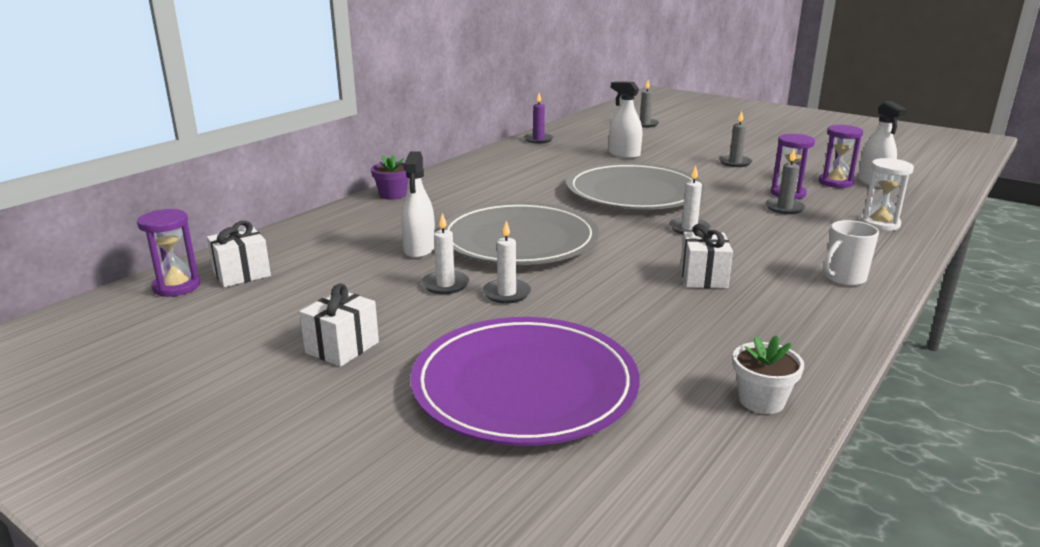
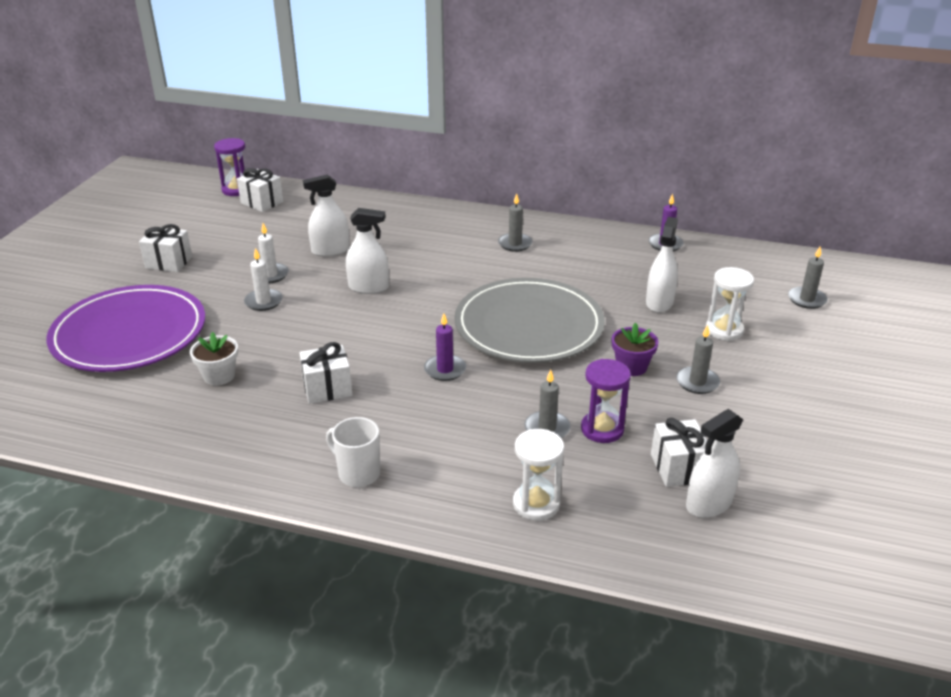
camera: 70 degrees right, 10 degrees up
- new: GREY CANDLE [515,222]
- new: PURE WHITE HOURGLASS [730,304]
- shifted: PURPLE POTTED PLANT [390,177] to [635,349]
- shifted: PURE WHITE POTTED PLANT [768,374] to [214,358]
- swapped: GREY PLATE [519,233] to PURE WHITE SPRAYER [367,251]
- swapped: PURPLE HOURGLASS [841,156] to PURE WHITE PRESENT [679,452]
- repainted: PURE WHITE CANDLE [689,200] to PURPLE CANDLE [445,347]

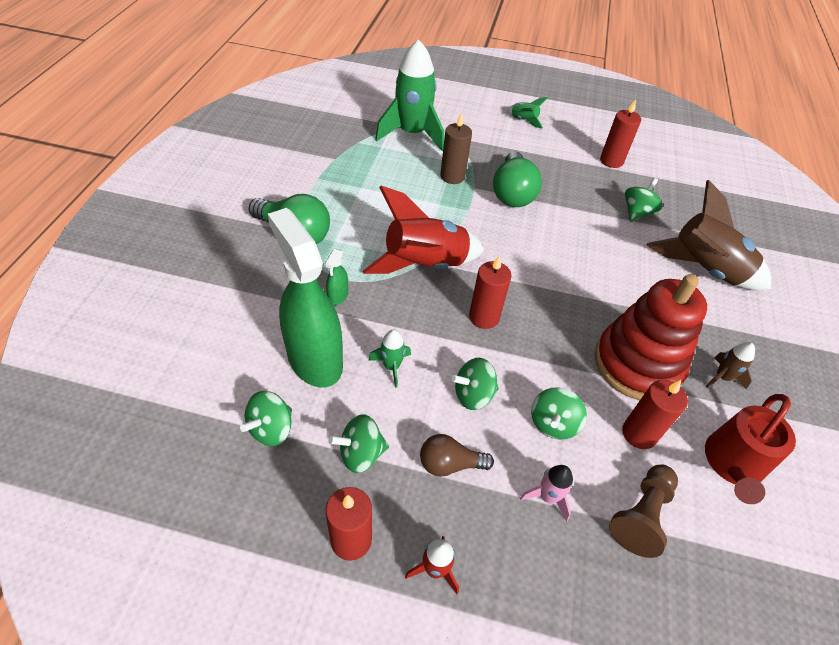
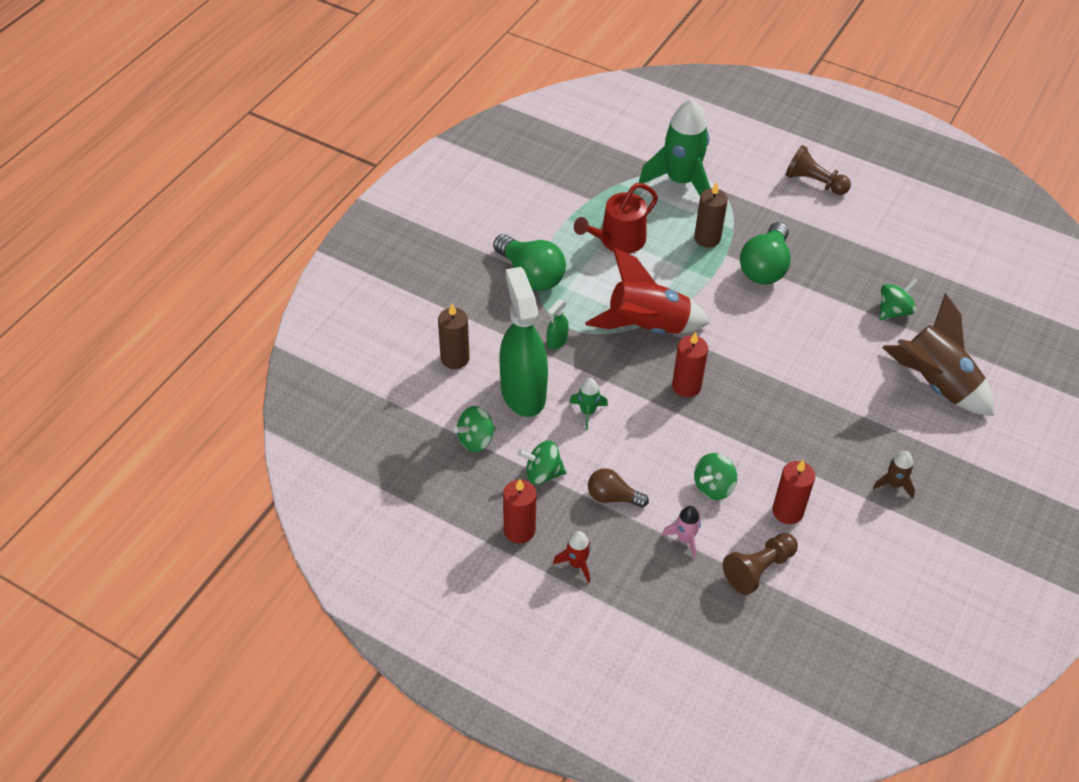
camera: 20 degrees right, 0 degrees up
- gone: EMERALD TOY TOP [475,384]
- gone: RED STACKING RINGS [651,337]
- gone: RED CANDLE [620,133]
- new: DARK BROWN CANDLE [454,336]
- shifted: RED SPRINKLING CAN [750,449] to [616,218]
- swapped: EMERALD TOY ROCKET [527,112] to DARK BROWN PAWN [818,170]

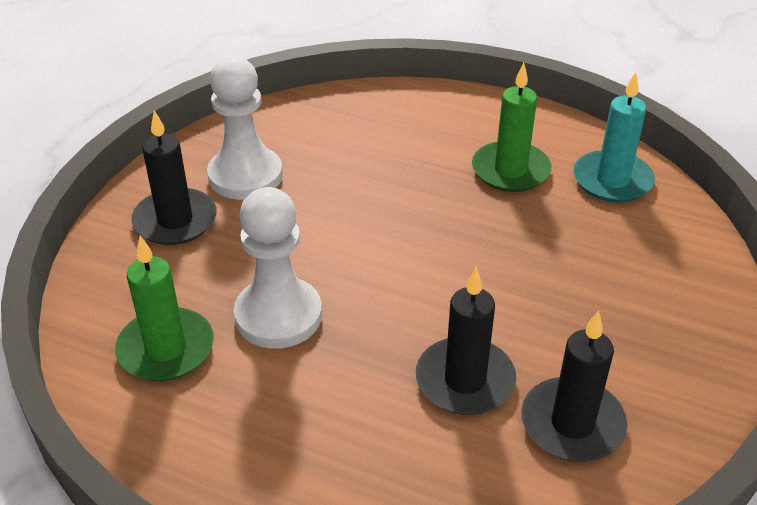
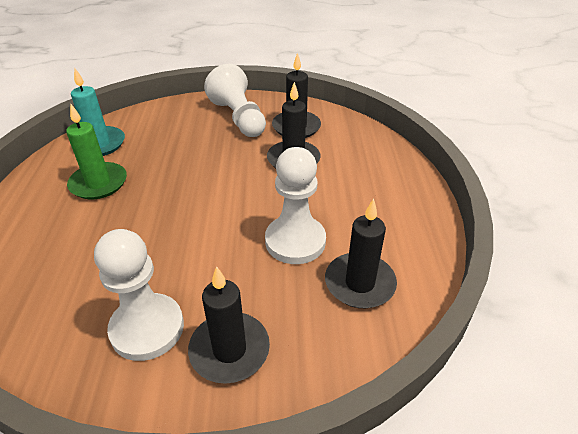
camera: 115 degrees left, 0 degrees up
- new: PURE WHITE PAWN [235,100]
- repainted: EMERALD CANDLE [164,308] to BLACK CANDLE [361,253]

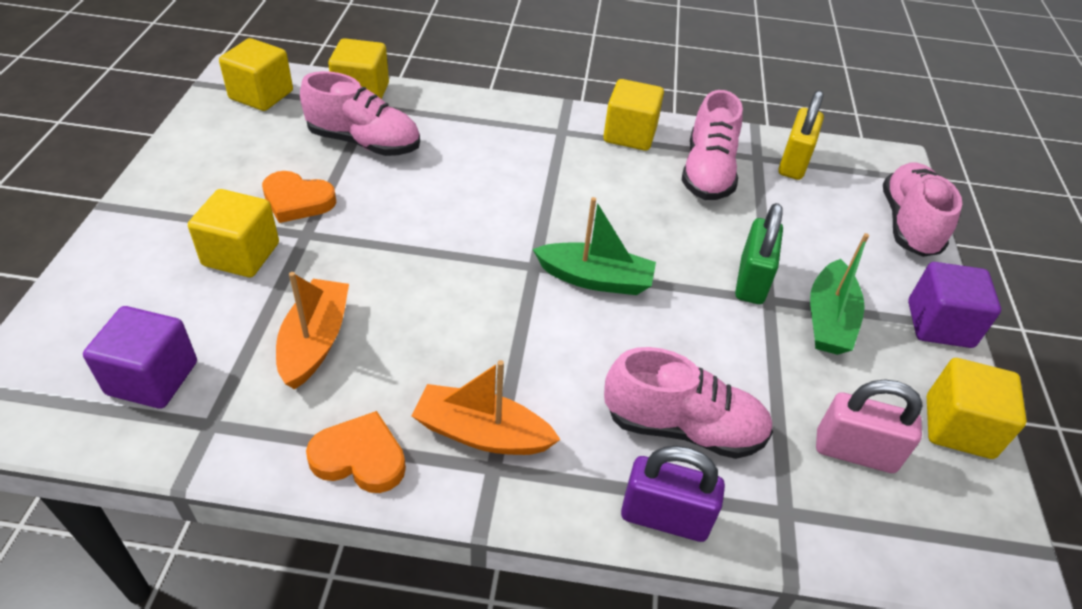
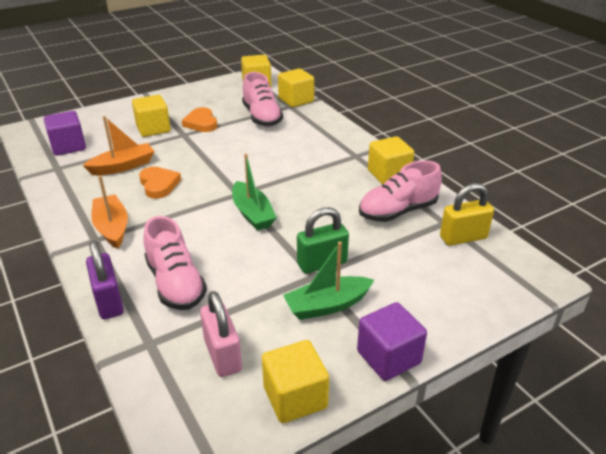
camera: 55 degrees right, 10 degrees down
- gone: PINK LACE-UP SHOE [922,210]
- shifted: ORANGE-COLOURED LOVE HEART [356,452] to [160,182]

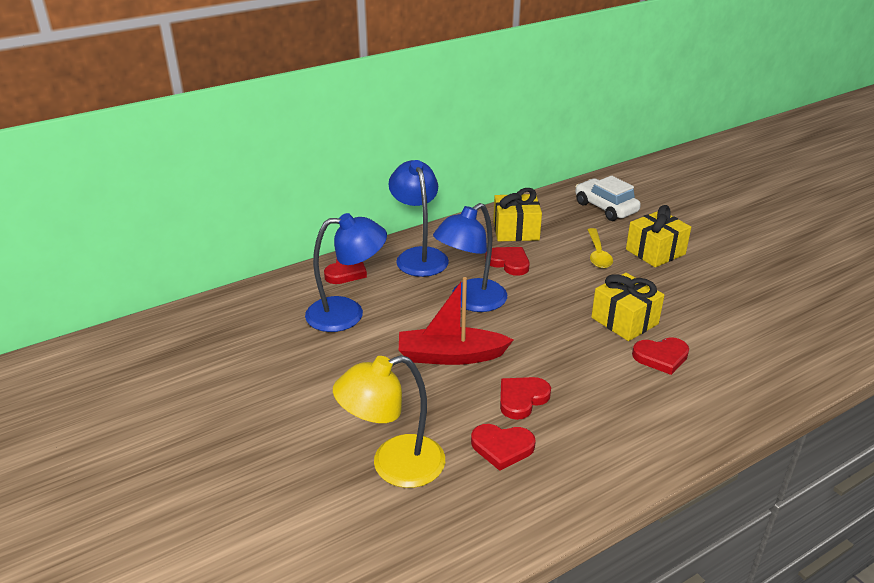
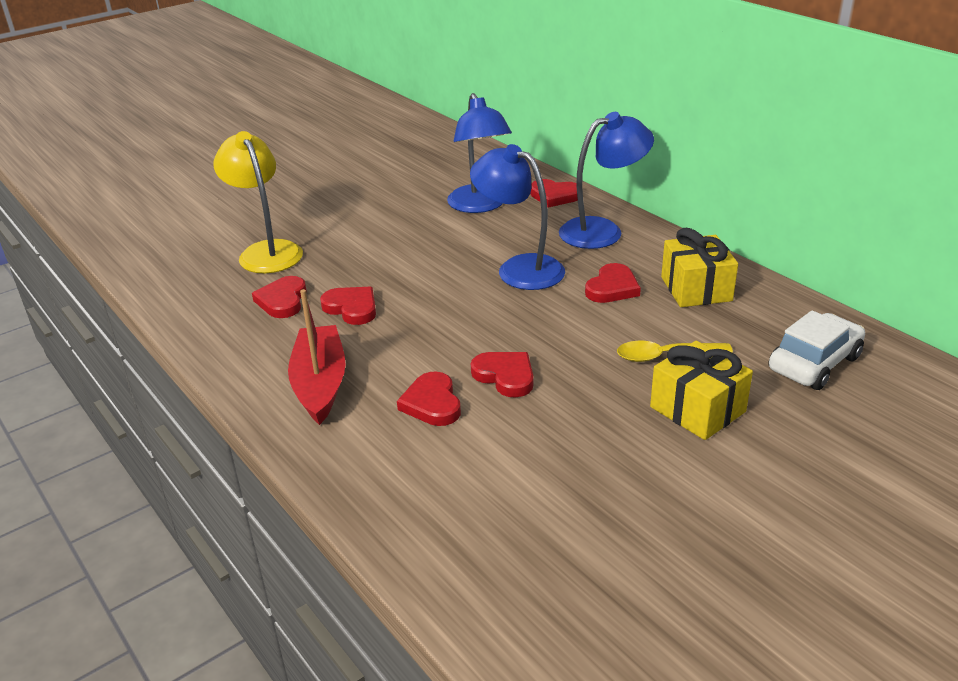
camera: 85 degrees right, 0 degrees up
- shifted: RED BOAT [456,321] to [317,357]
- swapped: YELLOW PRESENT [627,307] to RED LOVE HEART [502,374]

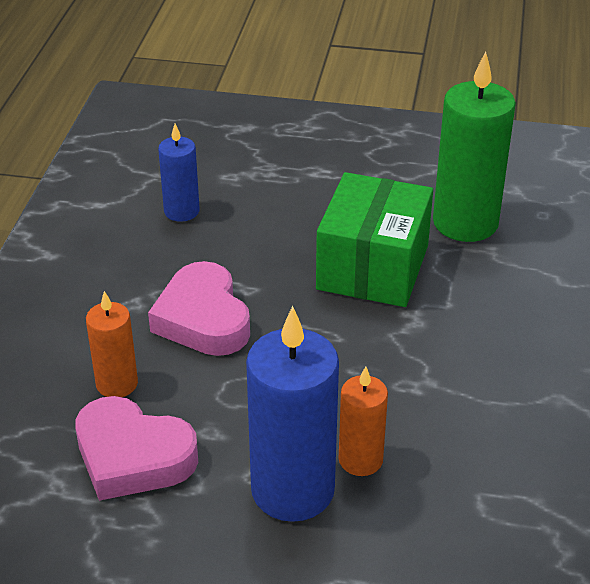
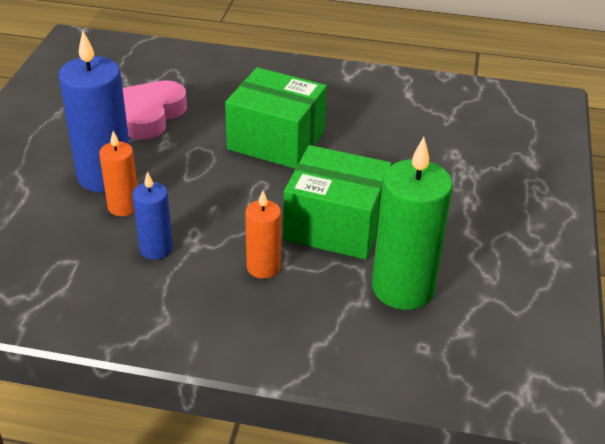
camera: 90 degrees right, 0 degrees up
- shifted: ORANGE-COLOURED CANDLE [112,344] to [263,235]
- shifted: ROYAL BLUE CANDLE [179,173] to [152,215]
- swapped: PINK LOVE HEART [199,308] to EMERALD PARCEL [276,118]

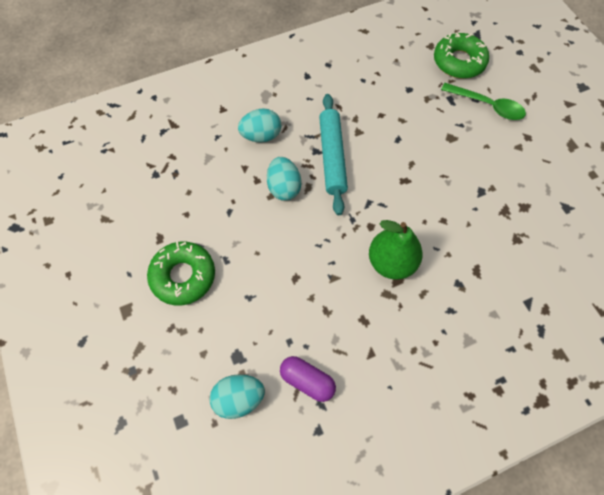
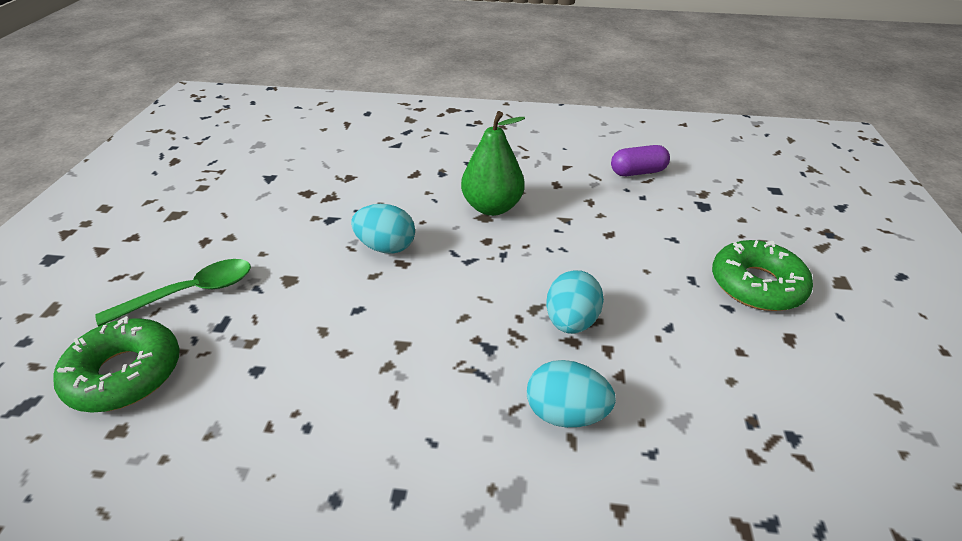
camera: 150 degrees left, 25 degrees down
- gone: TURQUOISE PASTRY ROLLER [333,154]
- shifted: TURQUOISE EGG SHAPE [237,396] to [383,229]
- rotated: PURPLE CAPSULE [308,379] = [640,160] 75 degrees counterclockwise
- rotated: EMERALD TEASPOON [483,101] = [173,292] 90 degrees clockwise

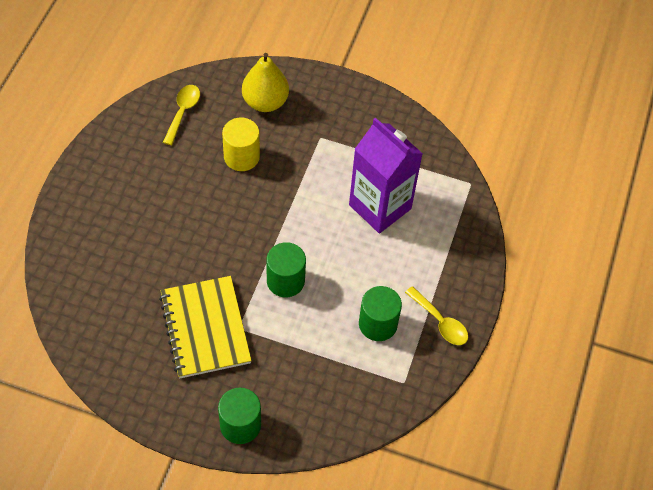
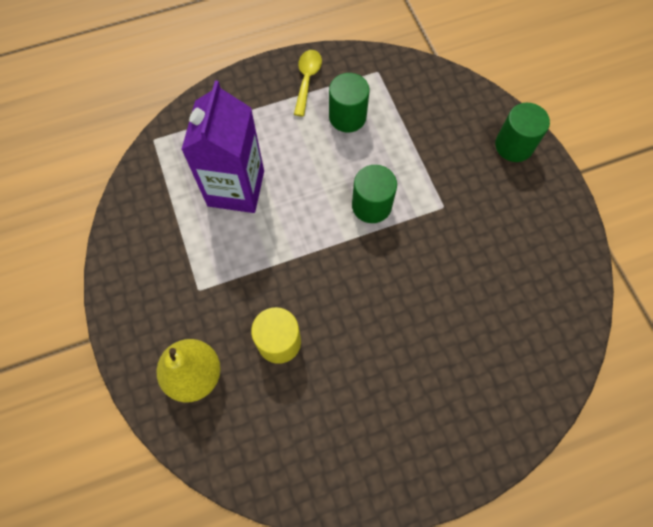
camera: 125 degrees left, 10 degrees up
- gone: YELLOW EXERCISE BOOK [205,327]
- gone: YELLOW TEASPOON [181,115]

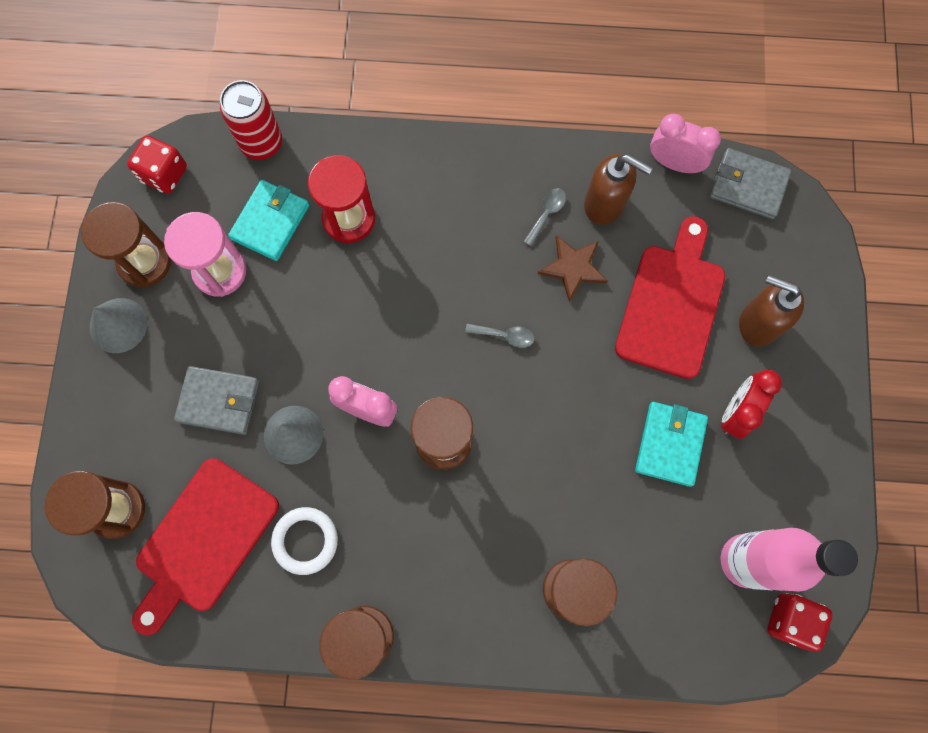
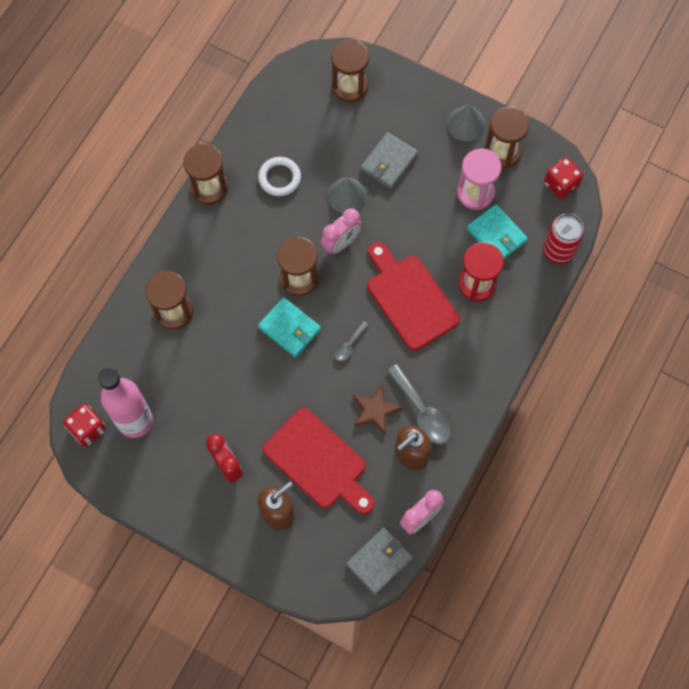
camera: 115 degrees right, 5 degrees down
- shifted: RED CHOPPING BOARD [205,546] to [414,296]
- shifted: TURQUOISE WALLET [671,444] to [289,327]
- scaled: GREY TEASPOON [544,217] = [419,404] x1.87

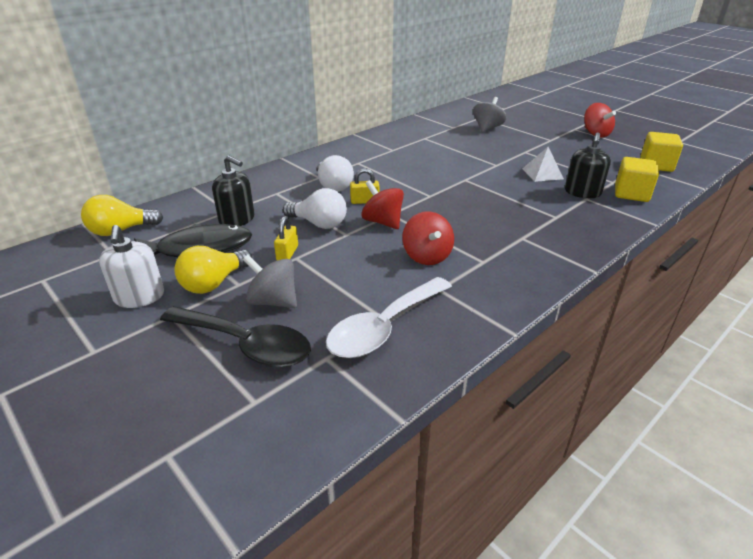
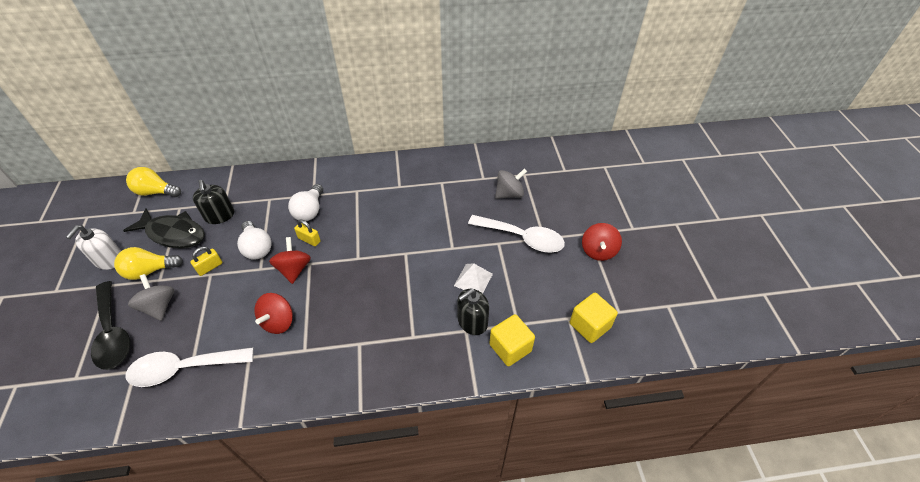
camera: 35 degrees right, 15 degrees up
- new: PURE WHITE TEASPOON [516,234]

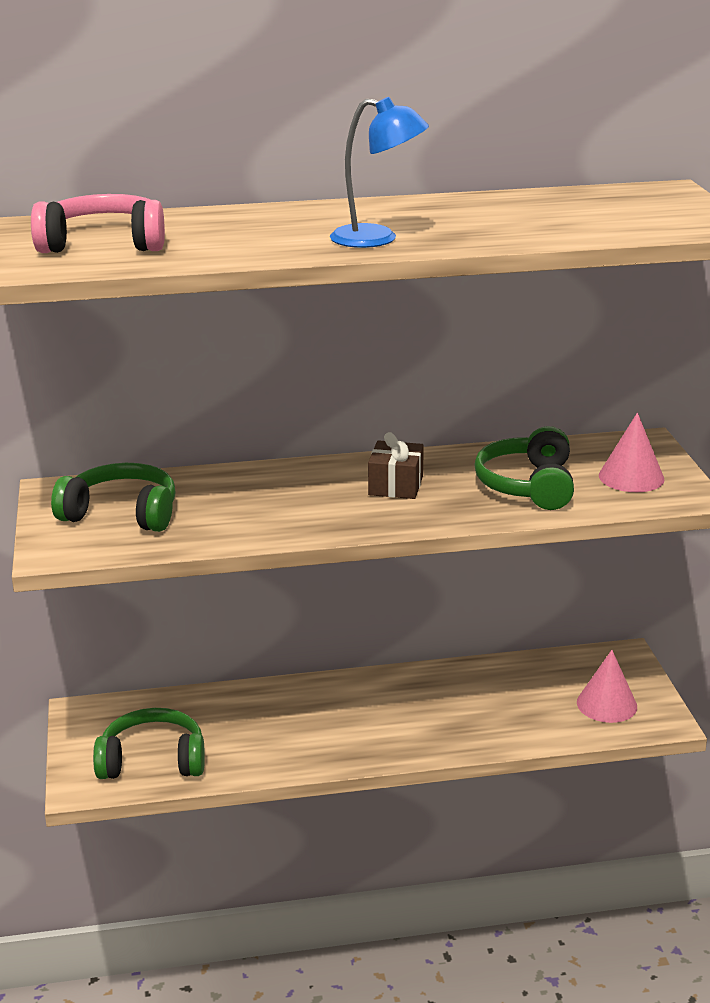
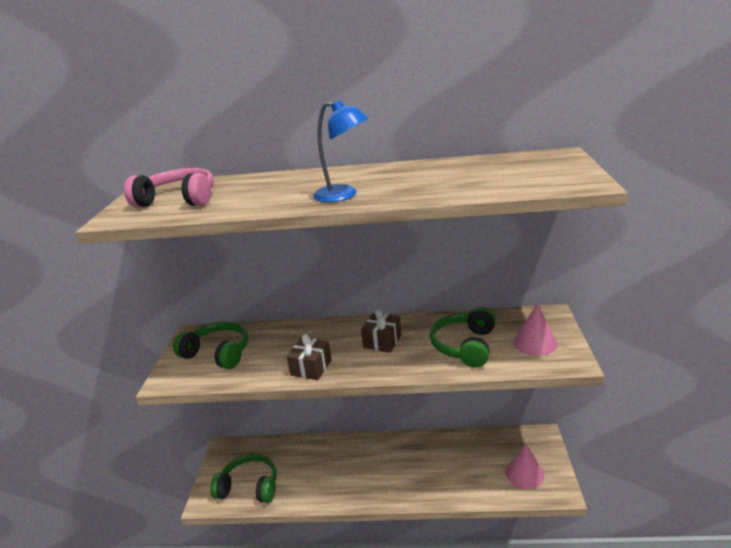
camera: 15 degrees right, 0 degrees up
- new: DARK BROWN PRESENT [309,357]

